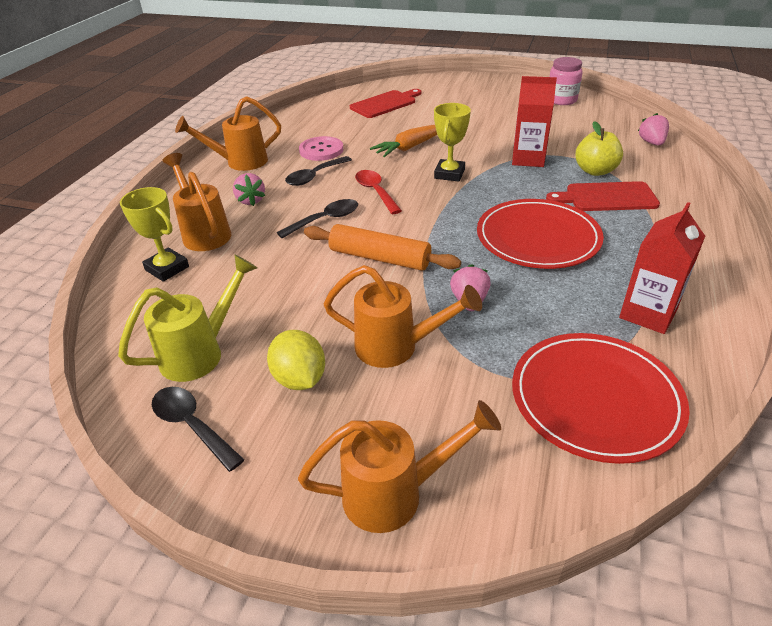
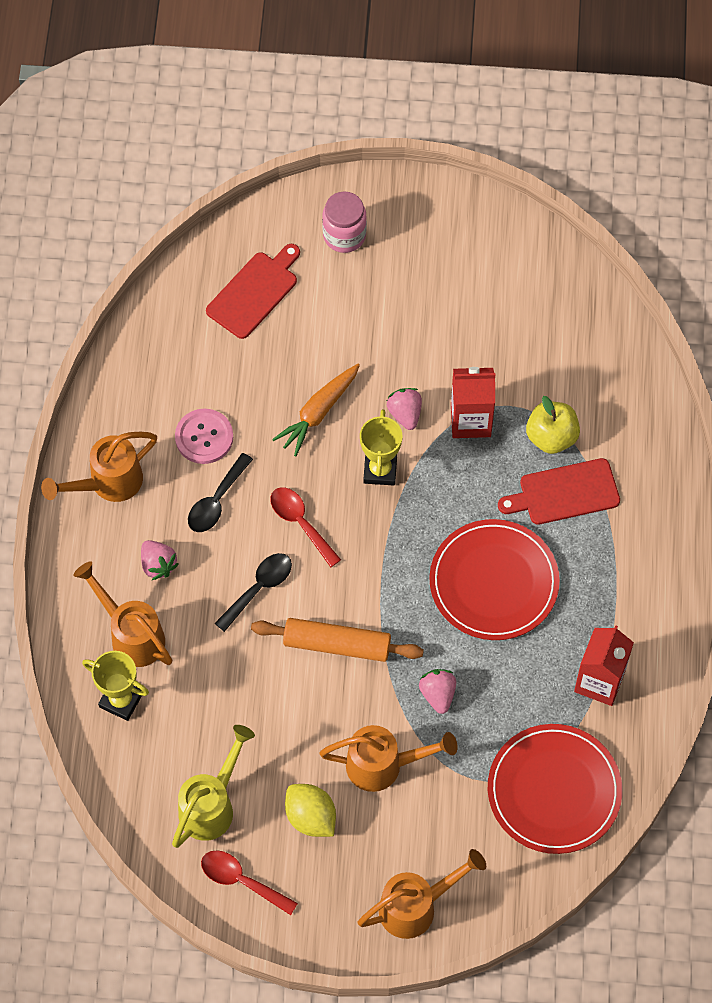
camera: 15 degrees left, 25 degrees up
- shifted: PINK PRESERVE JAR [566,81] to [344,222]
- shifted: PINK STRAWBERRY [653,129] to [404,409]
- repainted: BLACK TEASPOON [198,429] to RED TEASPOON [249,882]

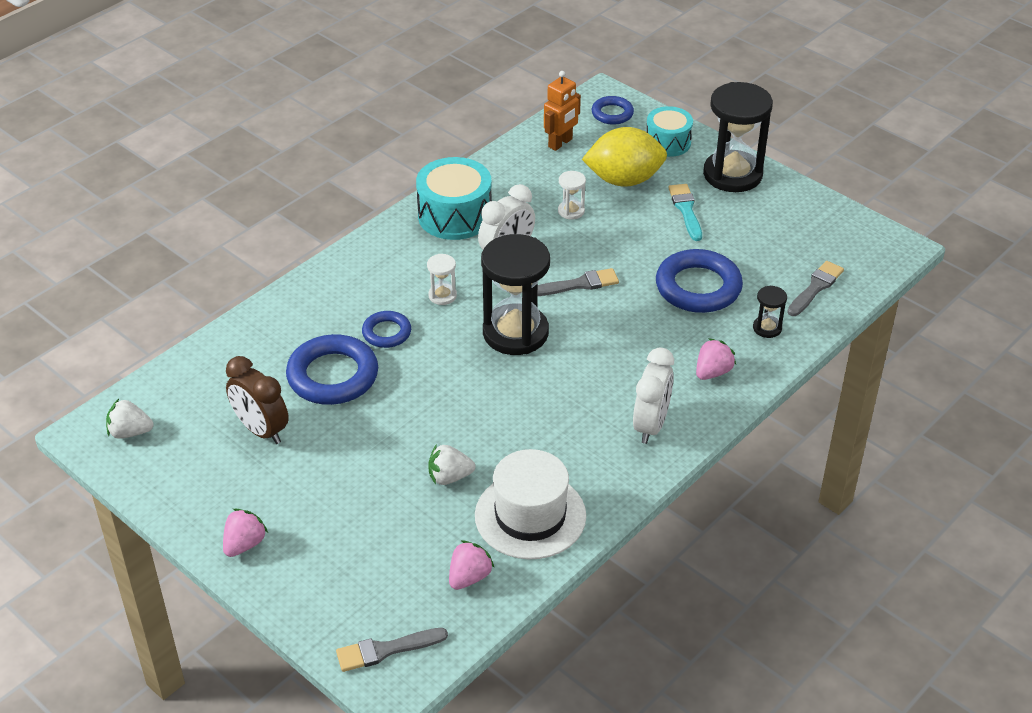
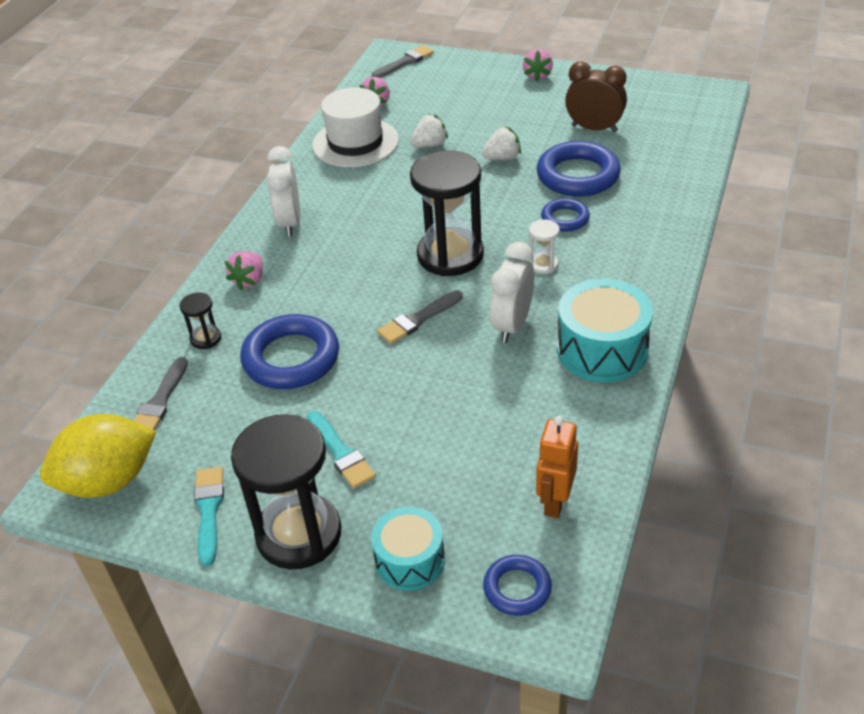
camera: 160 degrees right, 0 degrees up
- gone: PURE WHITE HOURGLASS [572,195]
- new: TURQUOISE PAINT BRUSH [209,516]
- shifted: PURE WHITE STRAWBERRY [129,419] to [501,143]
- shifted: YELLOW LEMON [624,157] to [98,456]

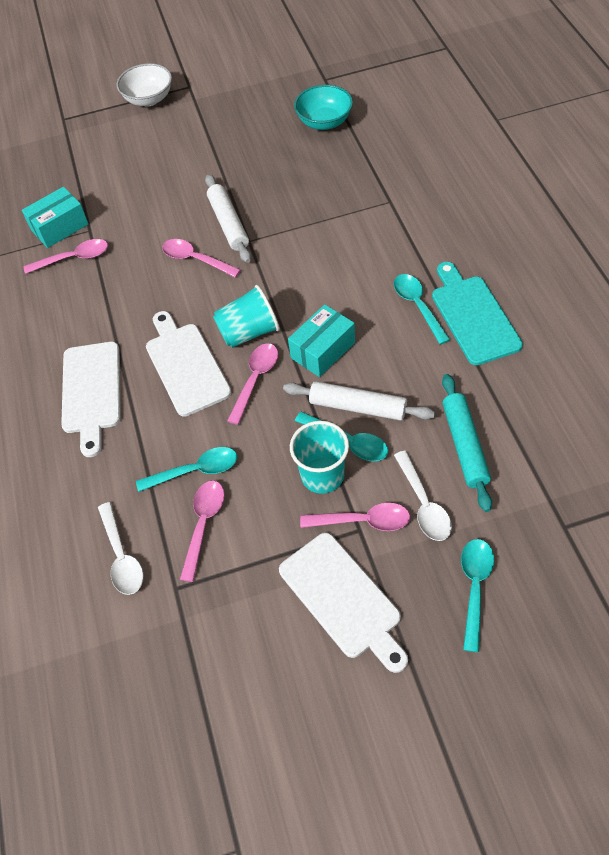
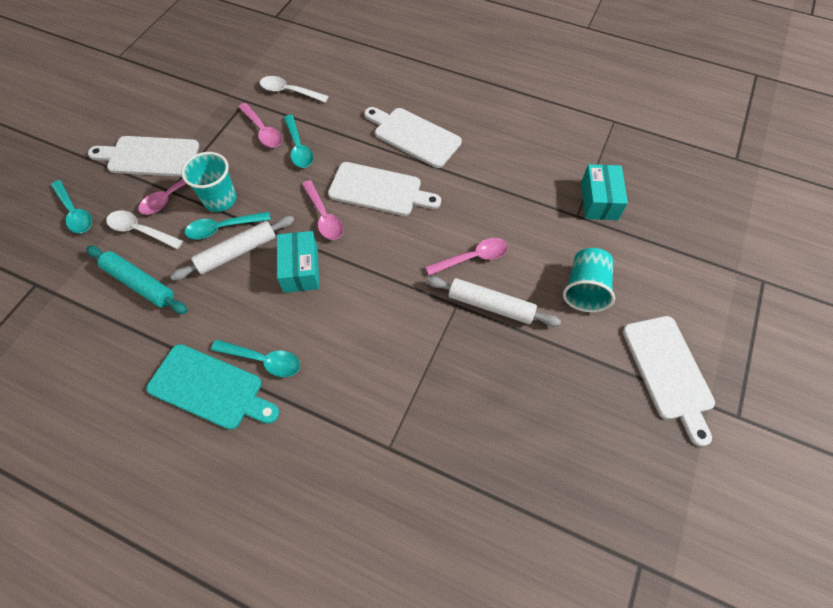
camera: 125 degrees right, 5 degrees up
- gone: PINK TEASPOON [66,256]
- gone: PURE WHITE SERVING BOWL [144,84]
- gone: TURQUOISE SERVING BOWL [323,107]
- new: PURE WHITE CHOPPING BOARD [668,381]
- shifted: TURQUOISE TUMBLER [246,316] to [589,280]
- rotated: TURQUOISE TEASPOON [186,469] = [298,141] 45 degrees counterclockwise

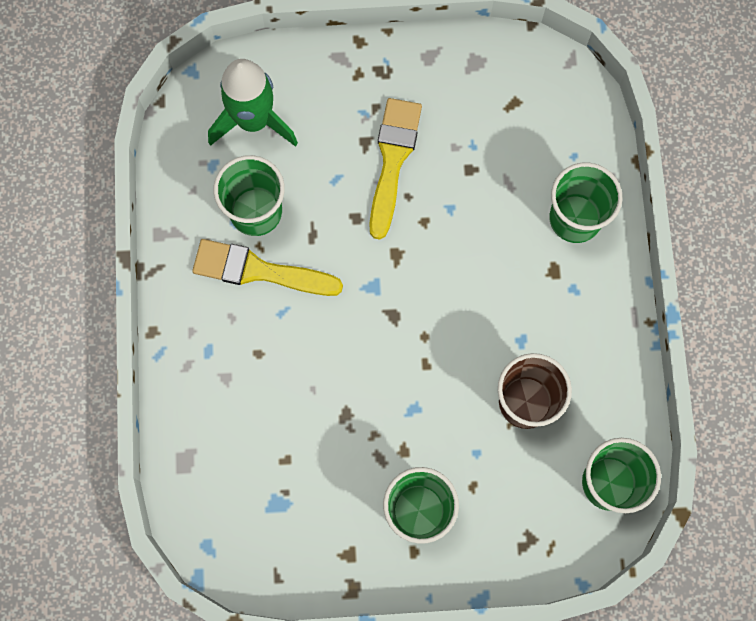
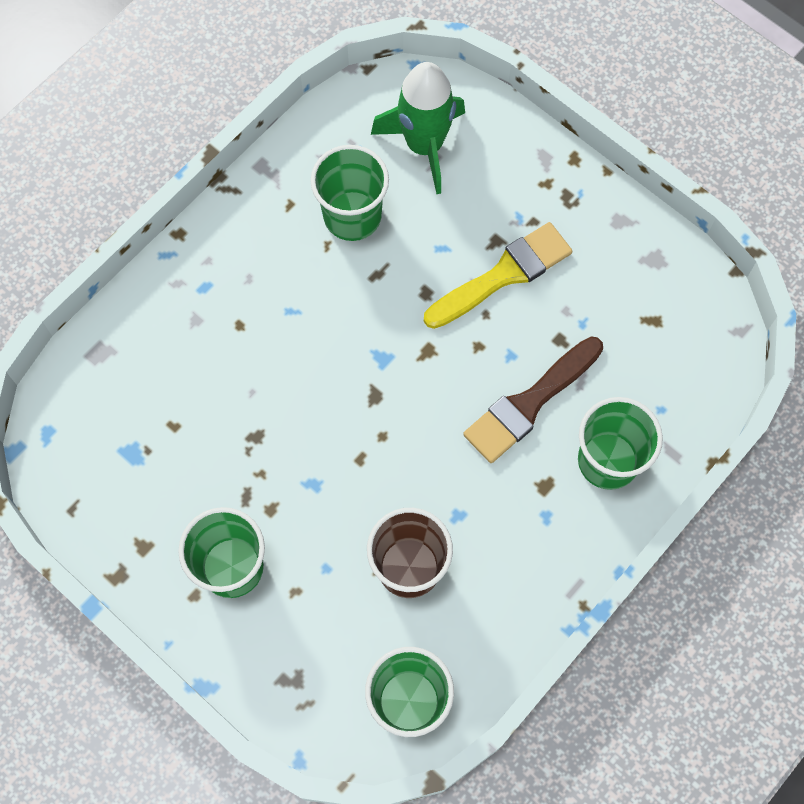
camera: 45 degrees right, 5 degrees down
- gone: YELLOW PAINT BRUSH [267,267]
- new: DARK BROWN PAINT BRUSH [533,400]

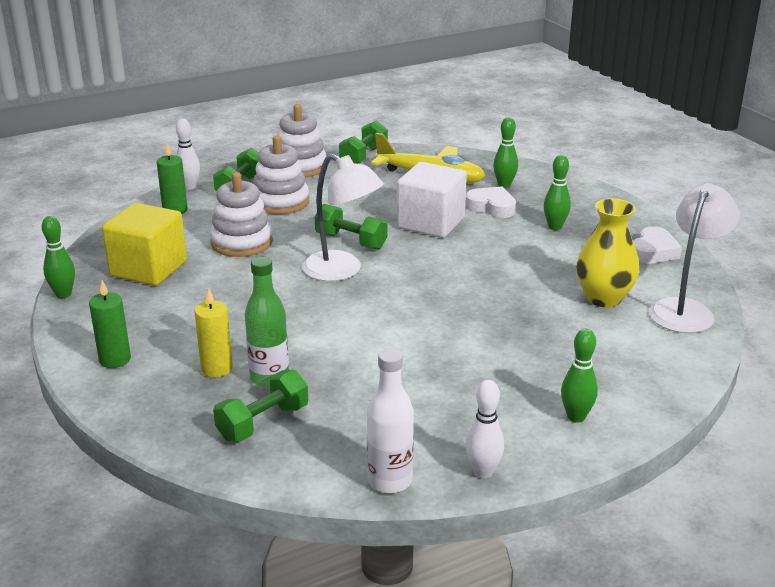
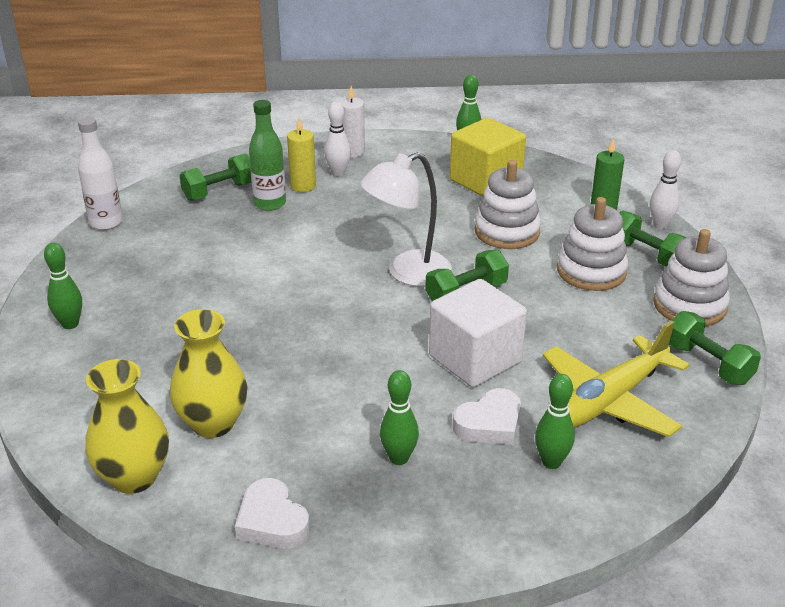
camera: 115 degrees right, 5 degrees up
- shifted: PURE WHITE TENPIN [484,429] to [337,139]
- swapped: PURE WHITE LAMP [694,258] to YELLOW VASE [127,426]
- repainted: EMERALD CANDLE [110,324] to PURE WHITE CANDLE [352,122]
- rotated: EMERALD HAND WEIGHT [260,405] = [215,177] 75 degrees clockwise

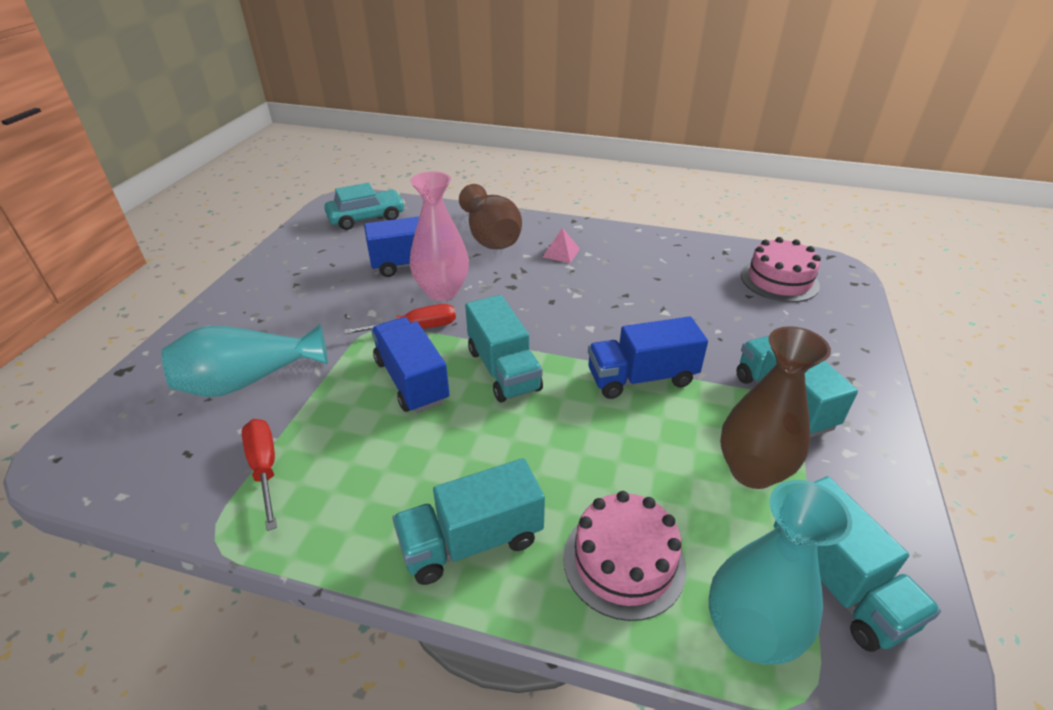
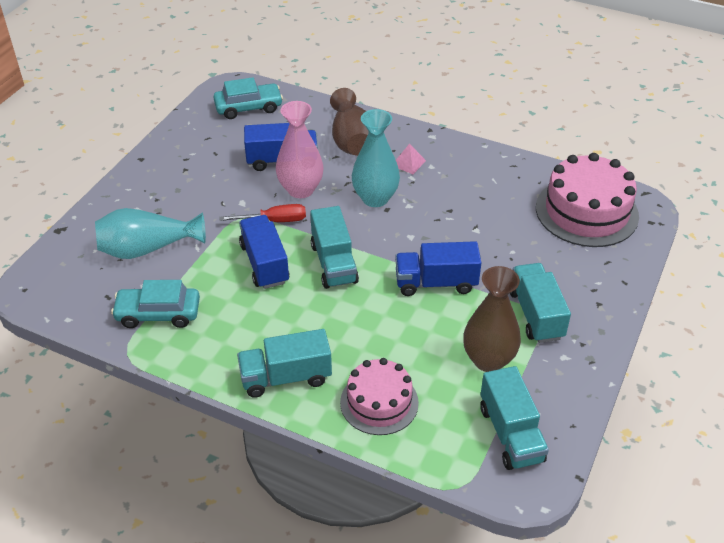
camera: 10 degrees right, 5 degrees up
- shifted: TURQUOISE VASE [780,572] to [376,158]
- swapped: RED SCREWDRIVER [259,475] to TURQUOISE TOY CAR [155,304]
- scaled: PINK CAKE [781,269] = [587,200] x1.57

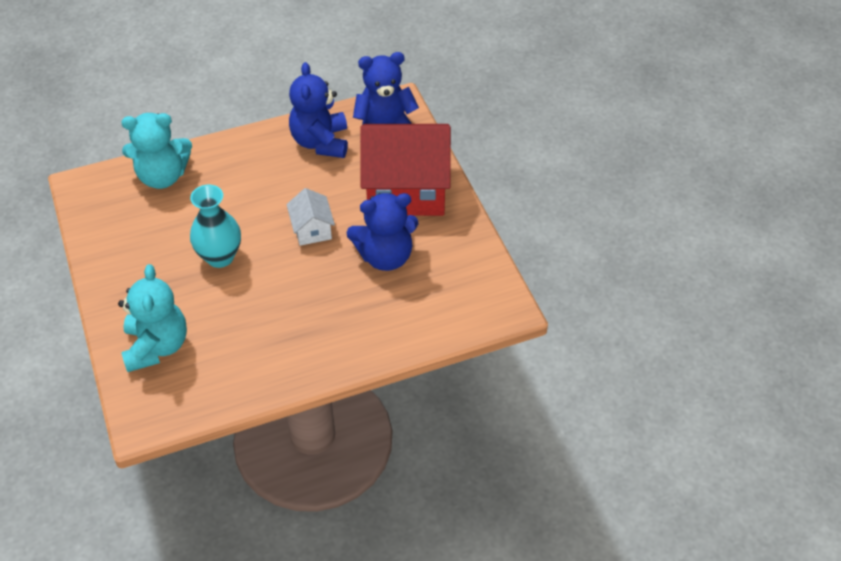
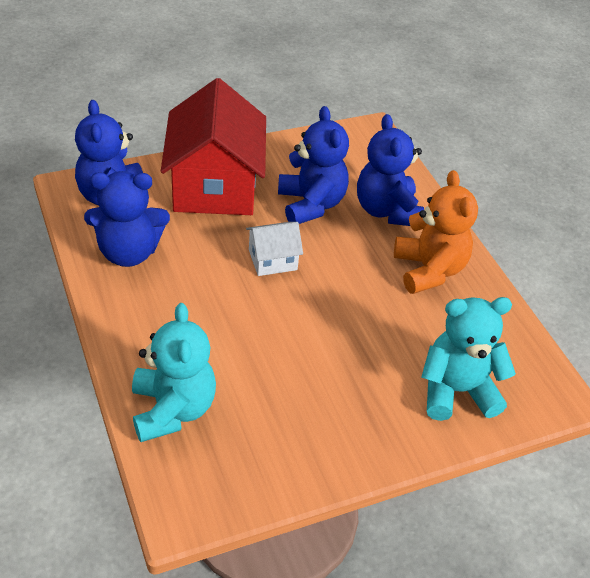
camera: 95 degrees left, 5 degrees down
- gone: TURQUOISE VASE [215,226]
- new: ROYAL BLUE TEDDY BEAR [390,170]
- new: ORANGE-COLOURED TEDDY BEAR [436,232]

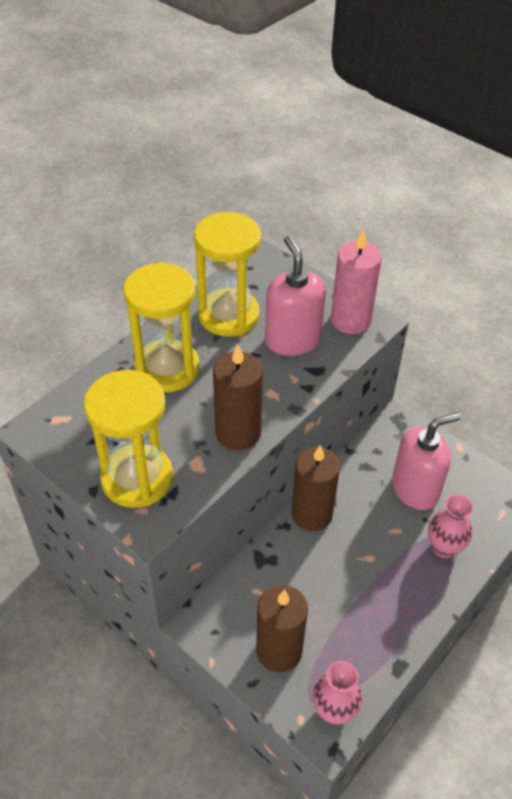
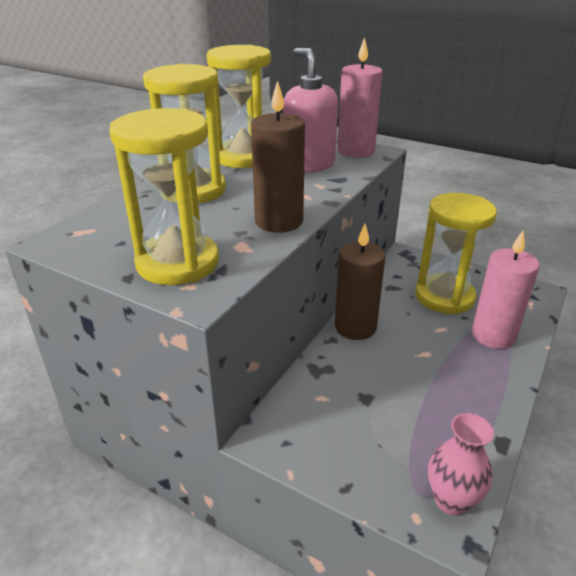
camera: 10 degrees left, 15 degrees down
- gone: DARK BROWN CANDLE [282,628]
- swapped: PINK SOAP DISPENSER [426,461] to YELLOW HOURGLASS [456,254]
- swapped: PINK VASE [450,526] to PINK CANDLE [506,290]

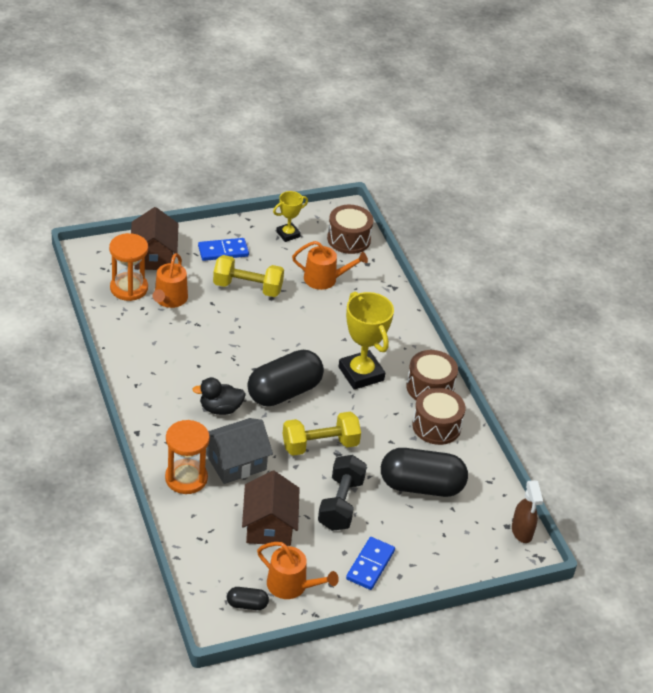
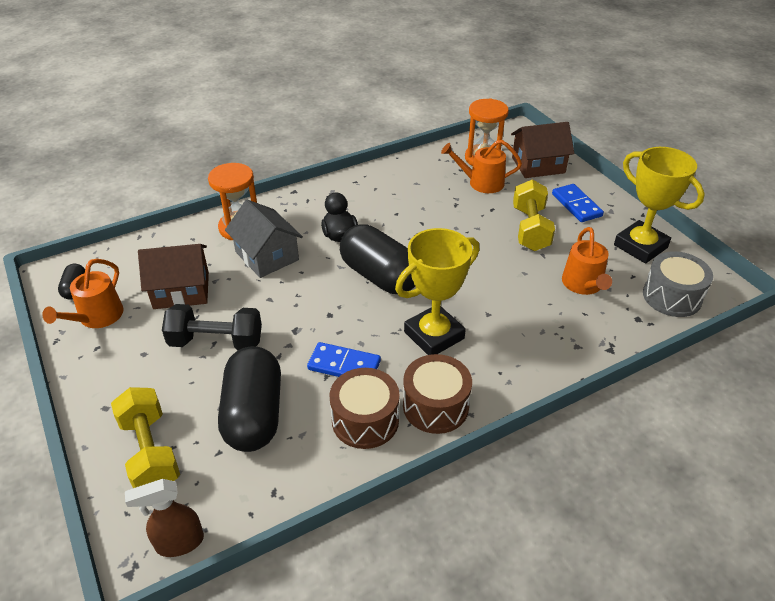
camera: 85 degrees right, 0 degrees up
- shifted: YELLOW HAND WEIGHT [322,434] to [145,437]
- shifted: ROYAL BLUE DOMINO TILE [370,563] to [344,359]
- repainted: DARK BROWN SNARE DRUM [350,229] to GREY SNARE DRUM [678,284]
- scaled: YELLOW AWARD CUP [290,216] = [659,205] x1.78

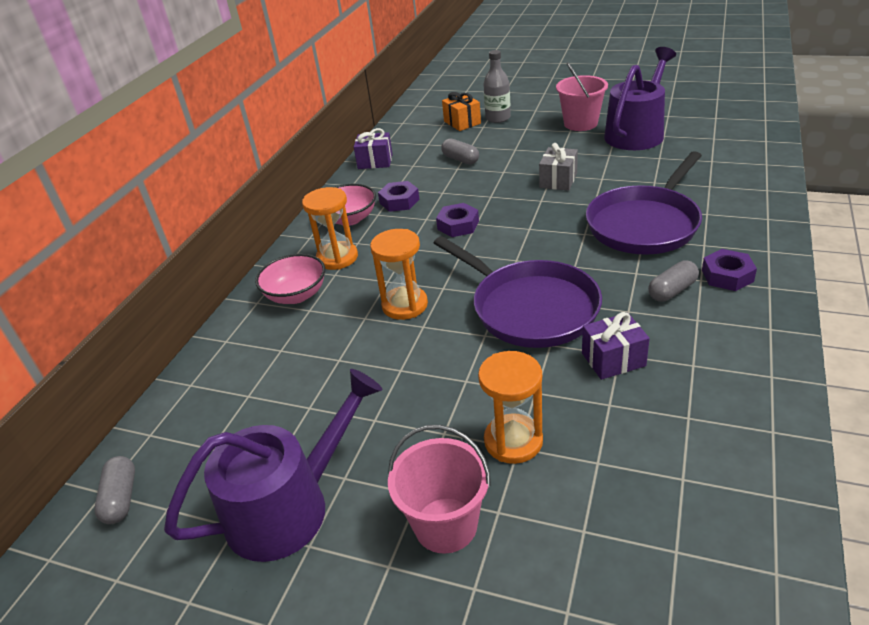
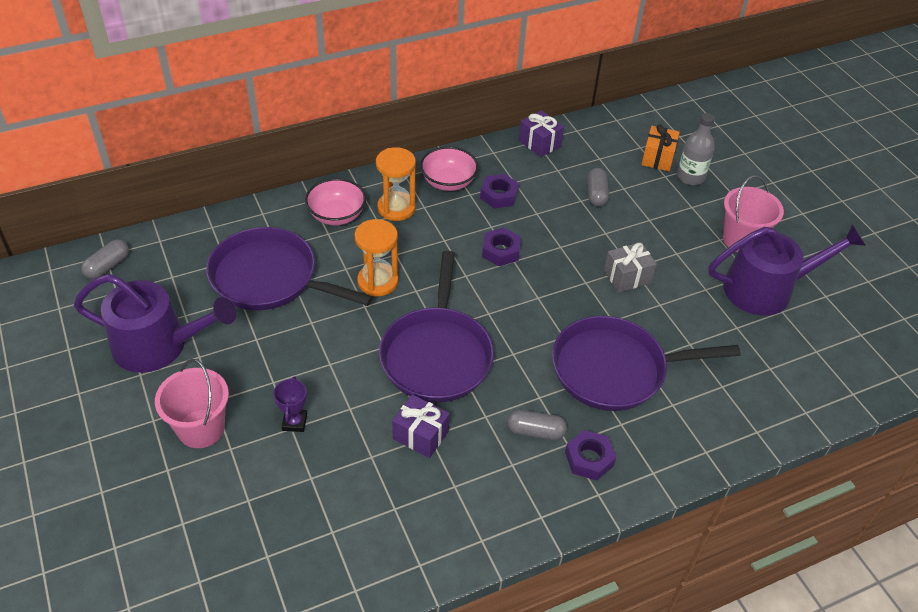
camera: 40 degrees right, 10 degrees up
- new: PURPLE SKILLET [289,268]
- swapped: ORANGE-COLOURED HOURGLASS [510,407] to PURPLE AWARD CUP [290,404]

